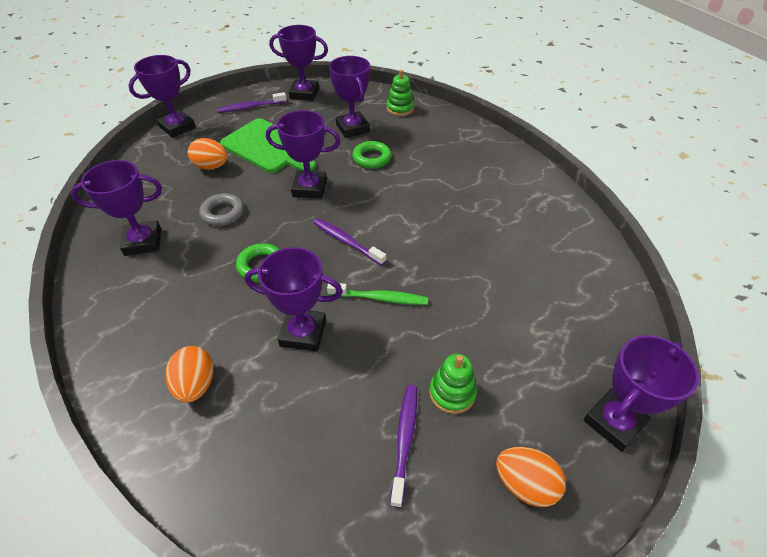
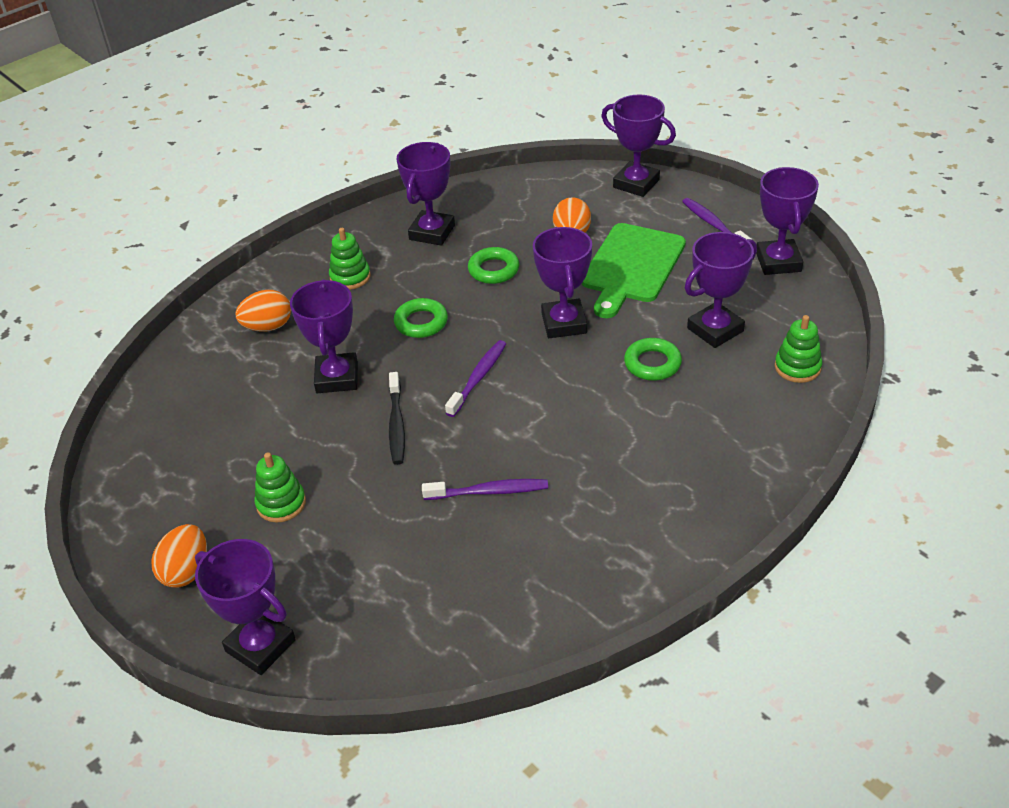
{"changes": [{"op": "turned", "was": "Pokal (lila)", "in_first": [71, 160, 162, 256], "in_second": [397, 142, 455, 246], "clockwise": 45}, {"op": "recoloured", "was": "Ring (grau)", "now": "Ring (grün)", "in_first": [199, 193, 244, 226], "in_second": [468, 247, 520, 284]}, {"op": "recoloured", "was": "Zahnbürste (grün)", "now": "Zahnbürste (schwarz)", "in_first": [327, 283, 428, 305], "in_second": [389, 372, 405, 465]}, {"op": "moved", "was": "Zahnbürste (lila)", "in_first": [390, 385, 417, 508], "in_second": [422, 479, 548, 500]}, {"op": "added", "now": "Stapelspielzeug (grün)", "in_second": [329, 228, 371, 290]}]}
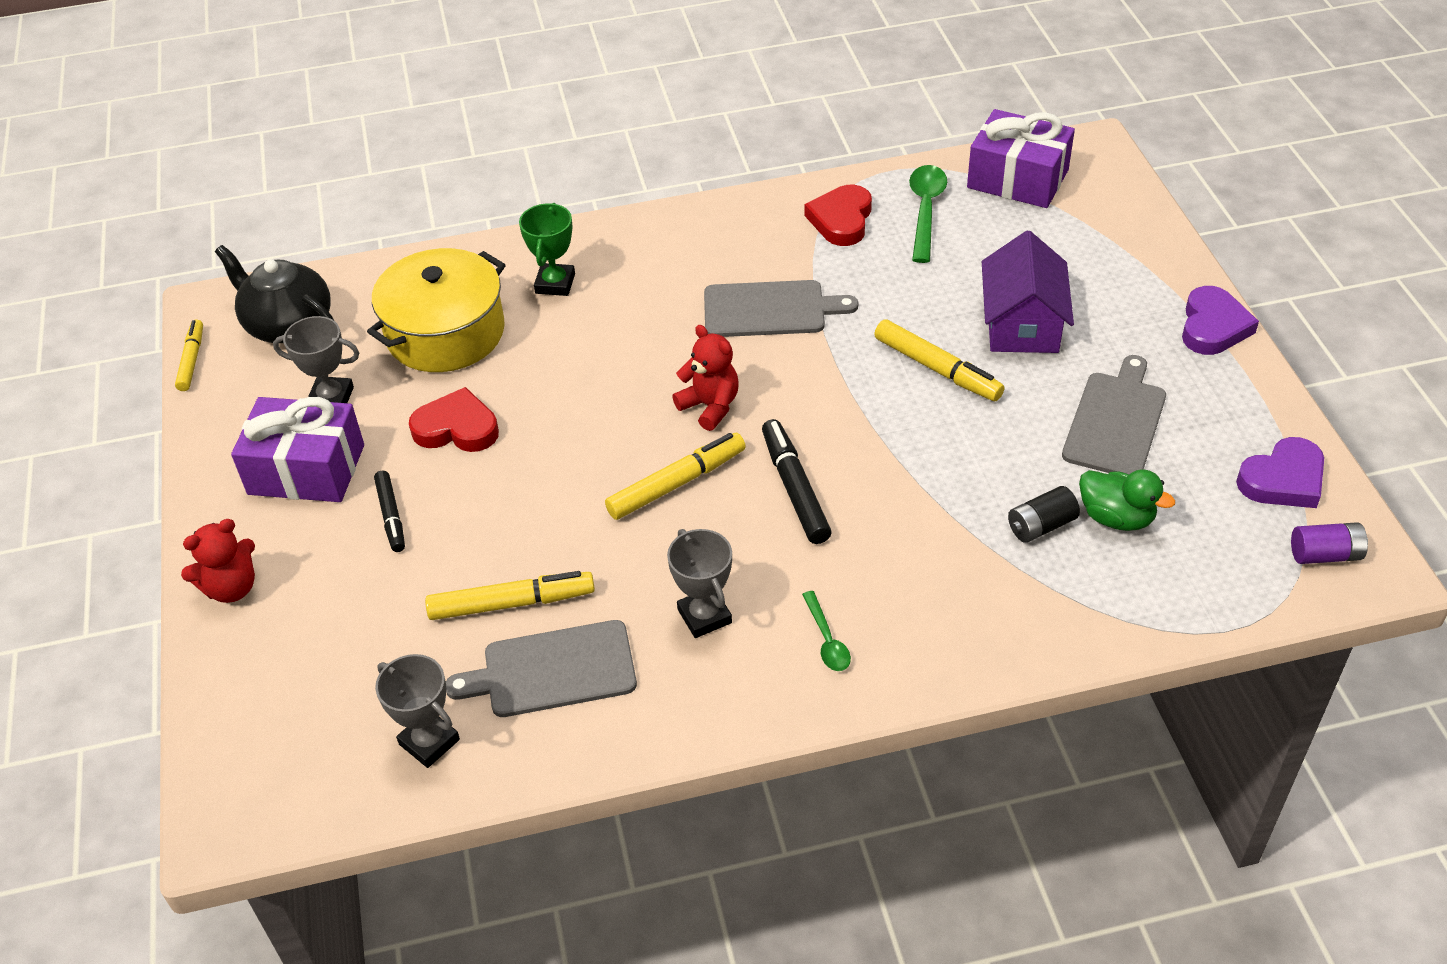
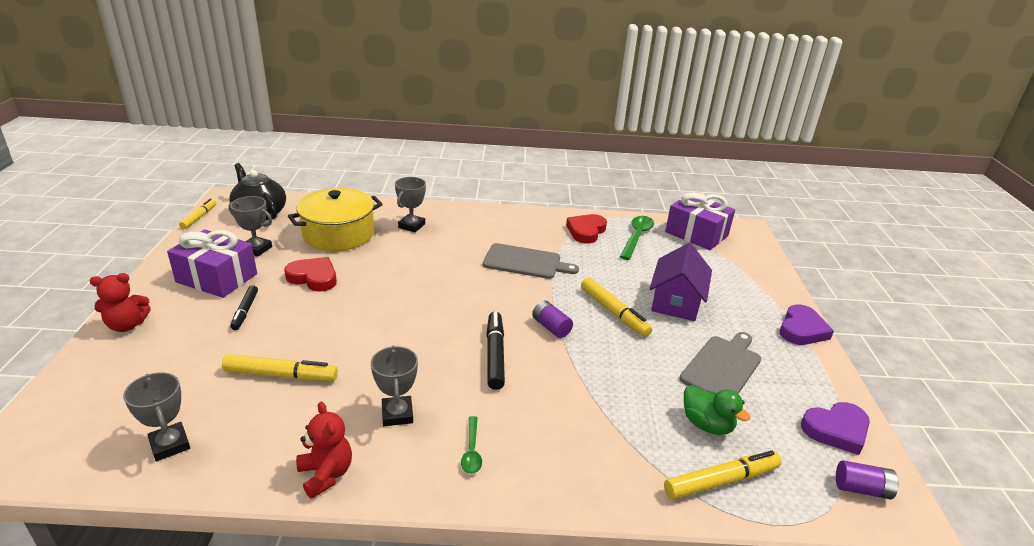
{"changes": [{"op": "recoloured", "was": "Pokal (grün)", "now": "Pokal (grau)", "in_first": [519, 203, 575, 296], "in_second": [395, 177, 426, 232]}, {"op": "moved", "was": "Teddybär (rot)", "in_first": [672, 325, 739, 431], "in_second": [296, 402, 352, 499]}, {"op": "moved", "was": "Filzstift (gelb)", "in_first": [605, 433, 746, 520], "in_second": [664, 451, 782, 500]}, {"op": "removed", "was": "Batterie (schwarz)", "in_first": [1008, 486, 1080, 543]}, {"op": "removed", "was": "Schneidebrett (grau)", "in_first": [446, 620, 637, 717]}, {"op": "added", "now": "Batterie (lila)", "in_second": [532, 300, 573, 338]}]}
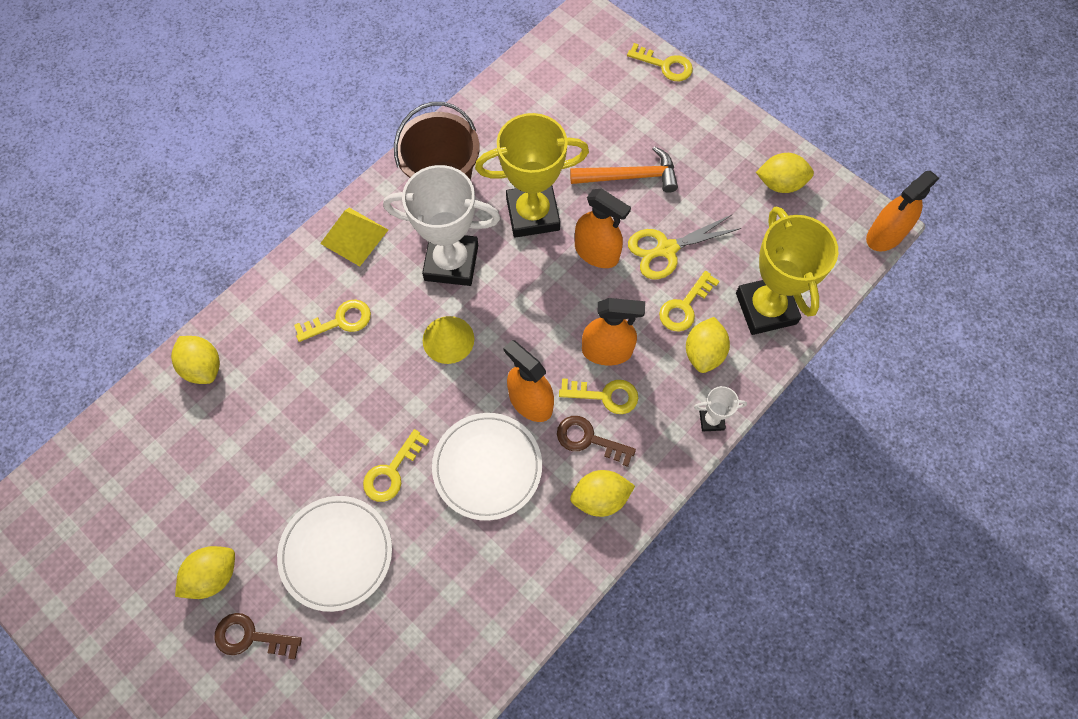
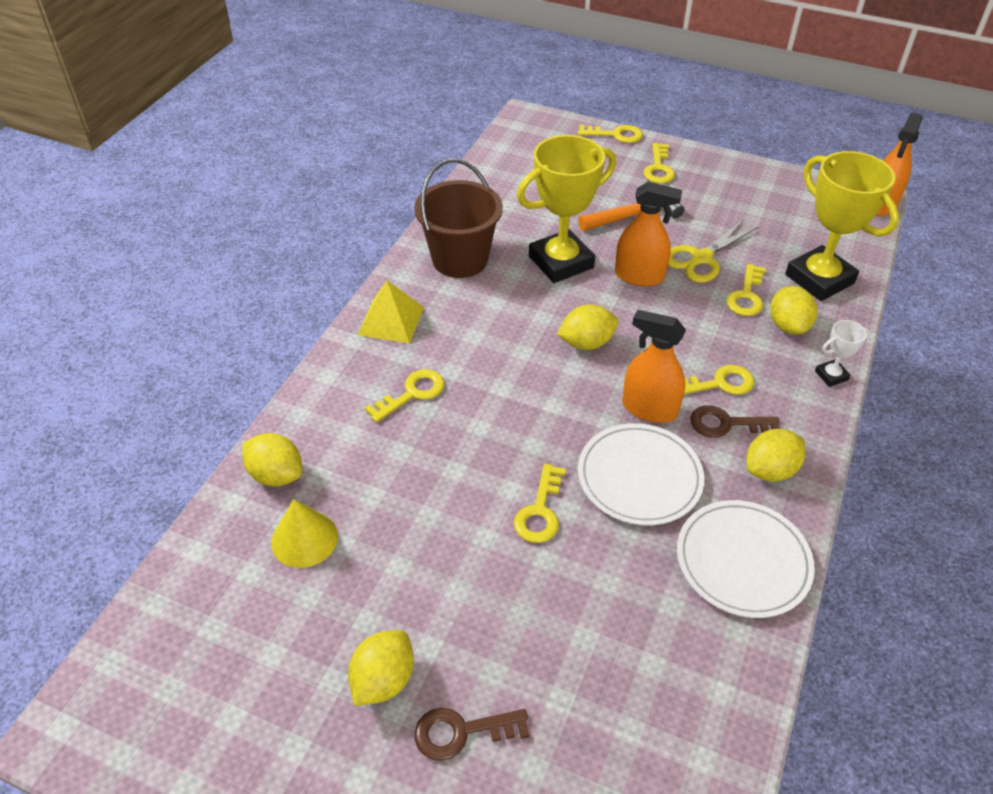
{"changes": [{"op": "moved", "was": "Zitrone (gelb)", "in_first": [756, 153, 814, 193], "in_second": [557, 305, 618, 350]}, {"op": "removed", "was": "Pokal (weiß)", "in_first": [383, 165, 500, 286]}, {"op": "removed", "was": "Sprühflasche (orange)", "in_first": [582, 298, 645, 365]}, {"op": "moved", "was": "Kegel (gelb)", "in_first": [423, 316, 474, 364], "in_second": [271, 499, 338, 568]}, {"op": "moved", "was": "Teller (weiß)", "in_first": [277, 496, 392, 612], "in_second": [677, 500, 815, 618]}, {"op": "added", "now": "Schlüssel (gelb)", "in_second": [643, 143, 675, 184]}]}
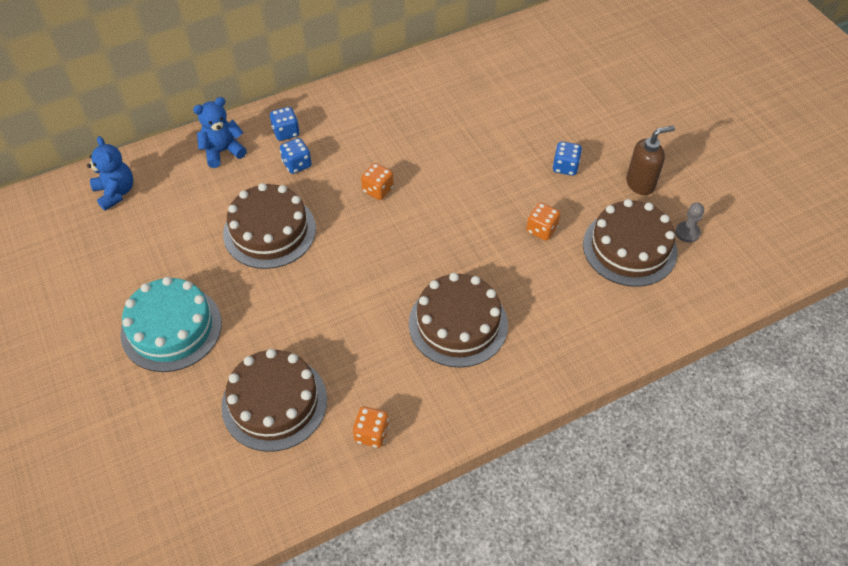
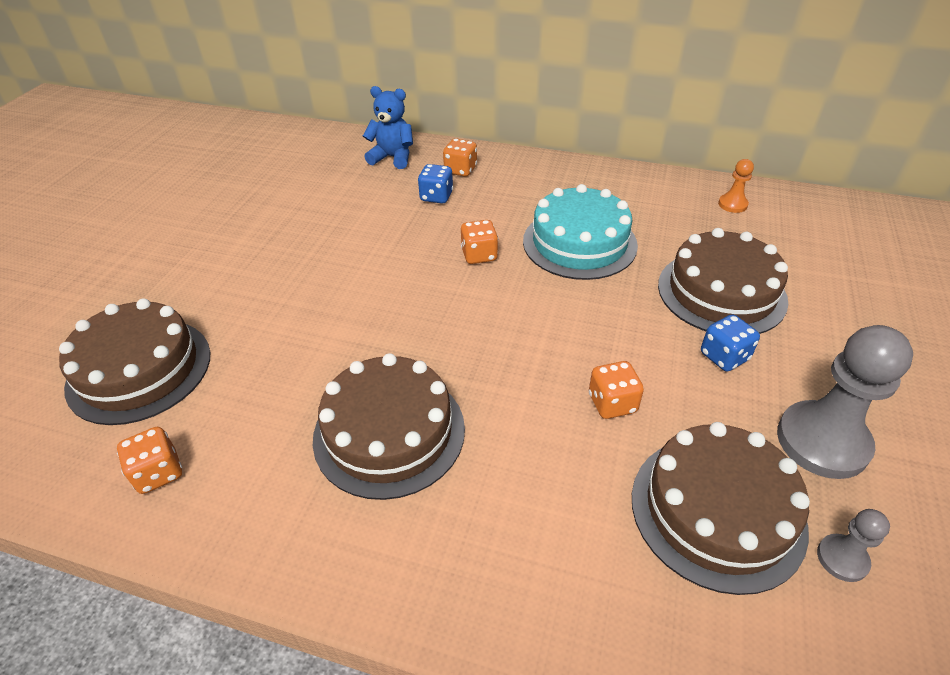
{"changes": [{"op": "recoloured", "was": "Spielwürfel (blau)", "now": "Spielwürfel (orange)", "in_first": [270, 107, 300, 141], "in_second": [443, 138, 477, 177]}, {"op": "replaced", "was": "Seifenspender (braun)", "now": "Bauer (grau)", "in_first": [626, 126, 675, 195], "in_second": [777, 325, 913, 479]}, {"op": "removed", "was": "Teddybär (blau)", "in_first": [87, 136, 133, 211]}, {"op": "moved", "was": "Kuchen (braun)", "in_first": [223, 183, 316, 269], "in_second": [658, 228, 788, 334]}, {"op": "moved", "was": "Kuchen (türkis)", "in_first": [120, 277, 222, 372], "in_second": [523, 184, 638, 280]}, {"op": "added", "now": "Bauer (orange)", "in_second": [718, 159, 754, 213]}]}
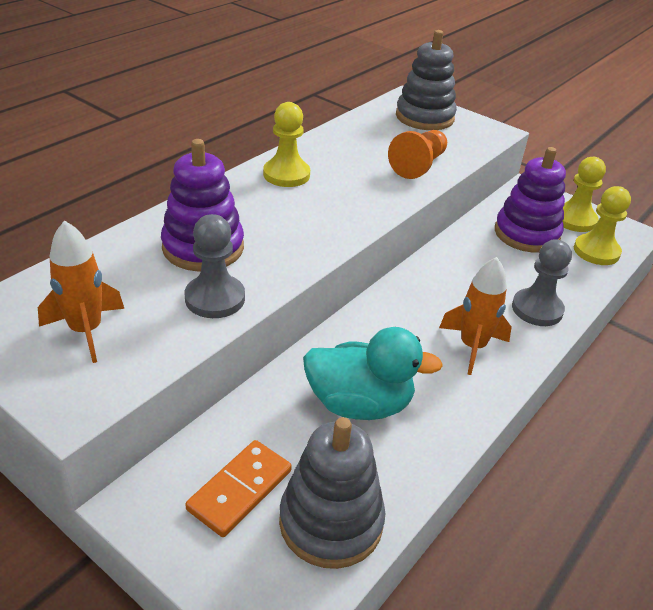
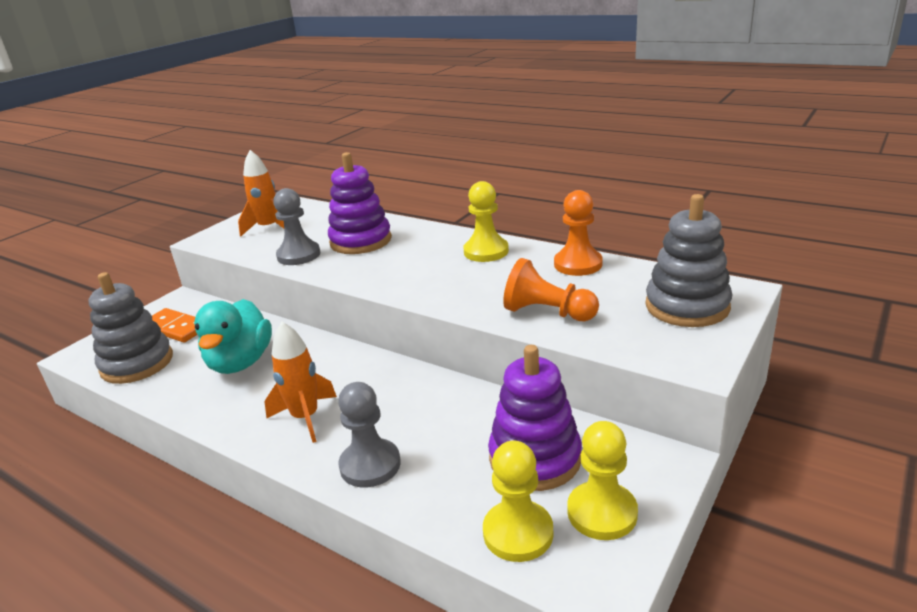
{"changes": [{"op": "added", "now": "Bauer (orange)", "in_second": [554, 190, 603, 276]}]}
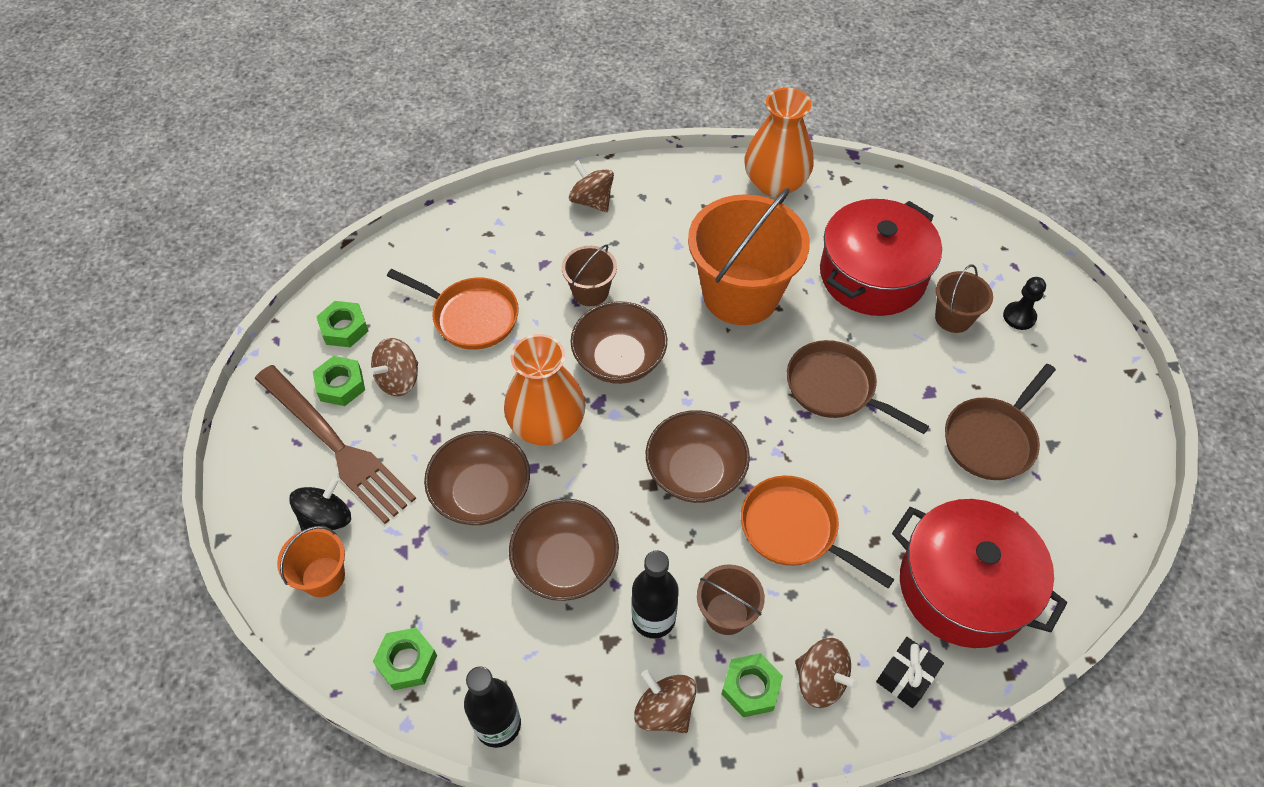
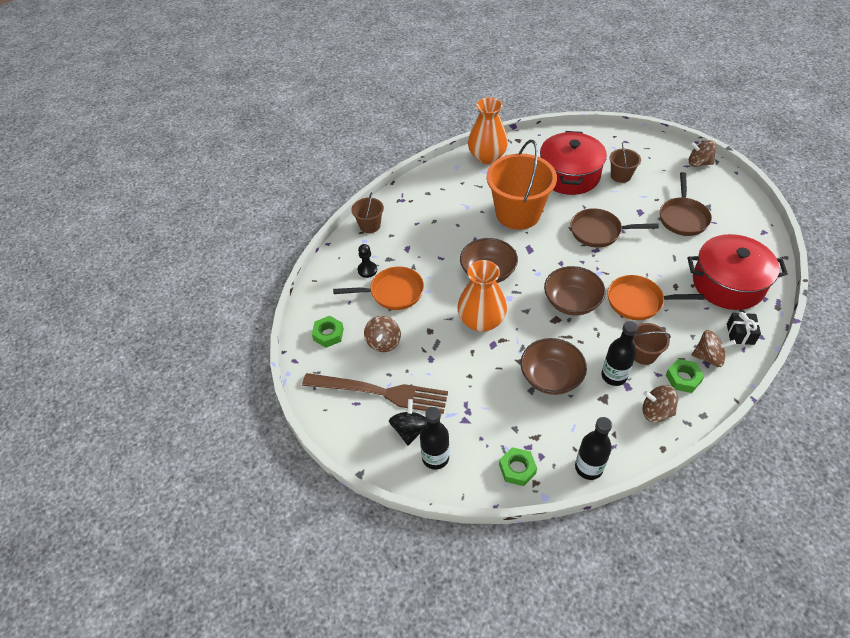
{"changes": [{"op": "moved", "was": "Kreisel (braun)", "in_first": [569, 160, 614, 212], "in_second": [689, 140, 717, 167]}, {"op": "moved", "was": "Eimer (braun)", "in_first": [562, 244, 617, 306], "in_second": [351, 192, 384, 233]}, {"op": "moved", "was": "Bauer (schwarz)", "in_first": [1003, 277, 1046, 330], "in_second": [358, 244, 377, 278]}, {"op": "removed", "was": "Sechskantmutter (grün)", "in_first": [313, 356, 365, 406]}, {"op": "removed", "was": "Schüssel (braun)", "in_first": [424, 431, 530, 525]}, {"op": "replaced", "was": "Eimer (orange)", "now": "Flasche (schwarz)", "in_first": [277, 526, 345, 597], "in_second": [420, 407, 450, 470]}]}
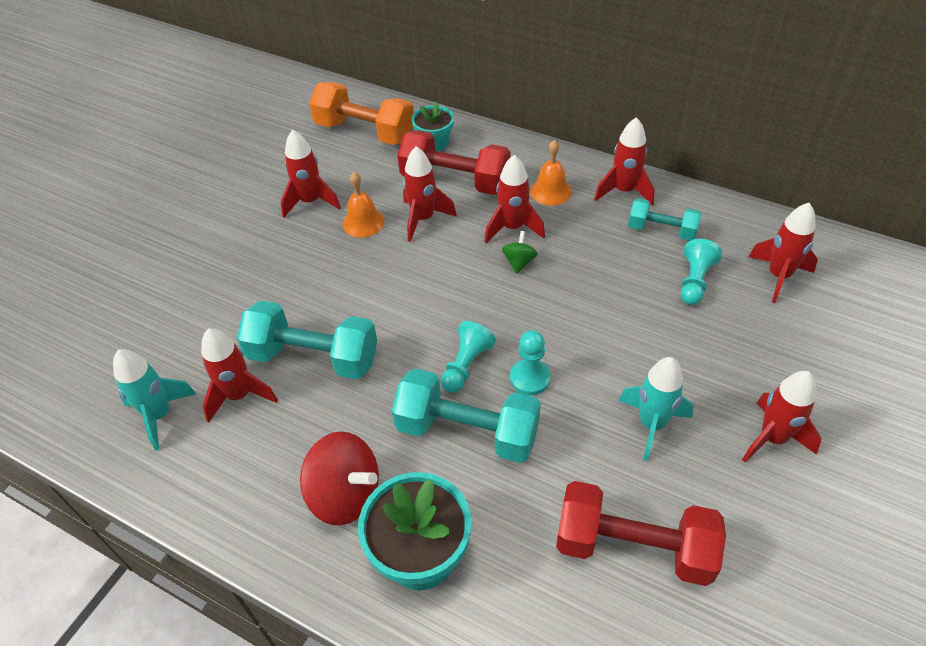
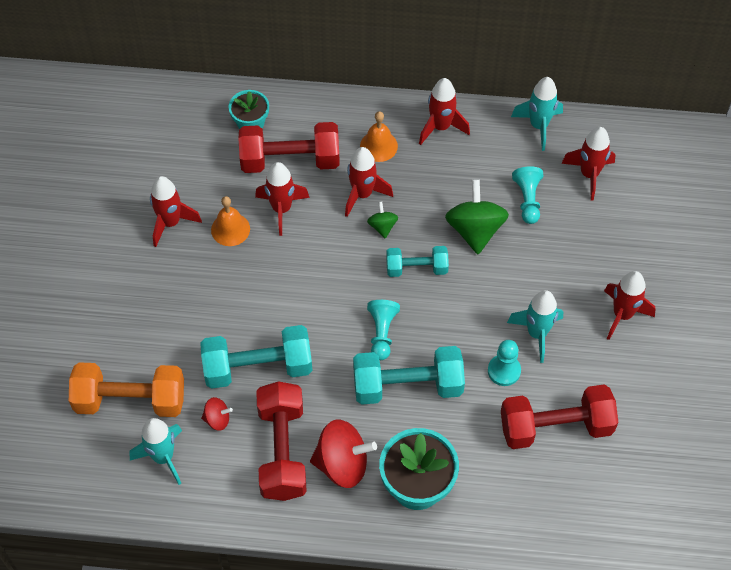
{"changes": [{"op": "moved", "was": "Hantel (orange)", "in_first": [309, 82, 414, 145], "in_second": [69, 363, 184, 417]}, {"op": "moved", "was": "Hantel (türkis)", "in_first": [628, 198, 701, 241], "in_second": [386, 246, 449, 277]}, {"op": "replaced", "was": "Rakete (rot)", "now": "Kreisel (rot)", "in_first": [201, 328, 278, 423], "in_second": [201, 397, 233, 431]}, {"op": "moved", "was": "Bauer (türkis)", "in_first": [510, 330, 551, 395], "in_second": [488, 340, 521, 386]}, {"op": "added", "now": "Rakete (türkis)", "in_second": [511, 77, 563, 151]}, {"op": "added", "now": "Kreisel (grün)", "in_second": [445, 179, 509, 254]}, {"op": "added", "now": "Hantel (rot)", "in_second": [256, 381, 307, 501]}]}
